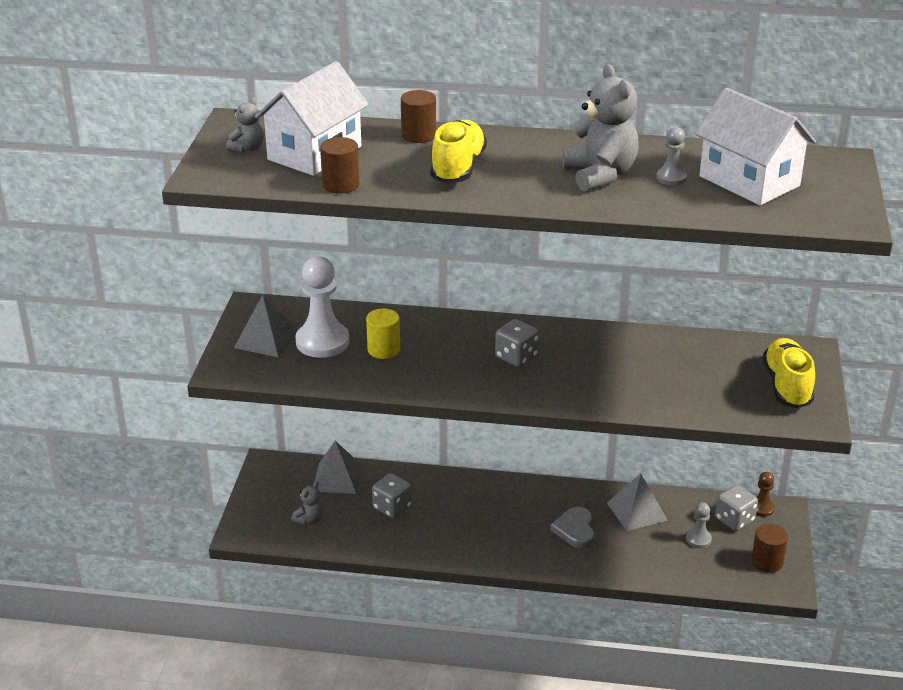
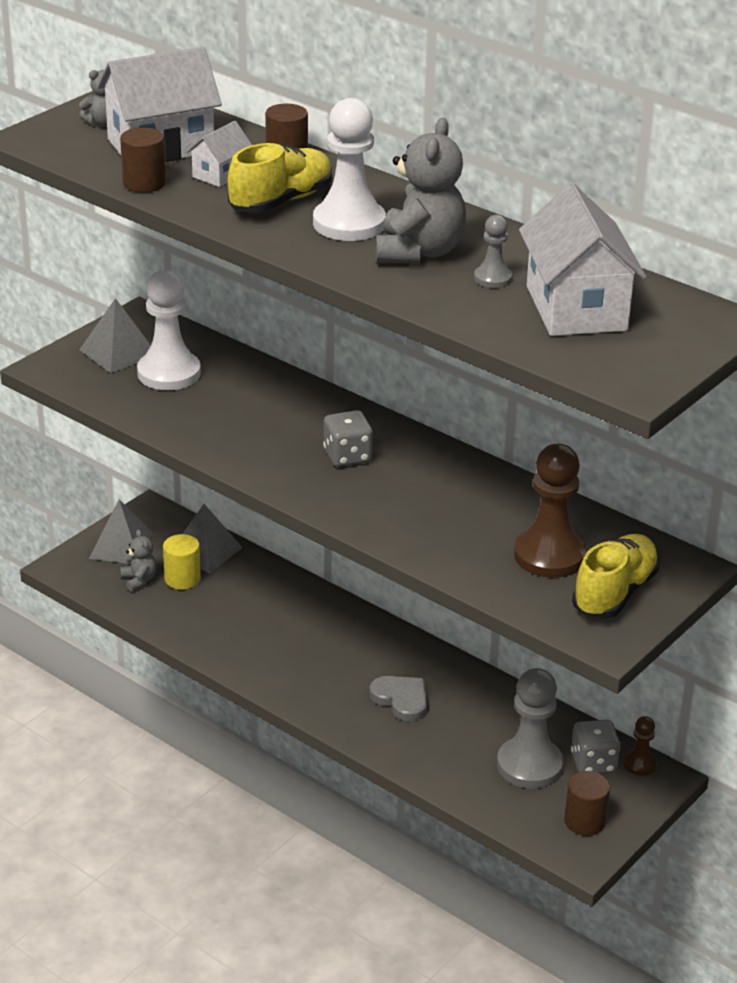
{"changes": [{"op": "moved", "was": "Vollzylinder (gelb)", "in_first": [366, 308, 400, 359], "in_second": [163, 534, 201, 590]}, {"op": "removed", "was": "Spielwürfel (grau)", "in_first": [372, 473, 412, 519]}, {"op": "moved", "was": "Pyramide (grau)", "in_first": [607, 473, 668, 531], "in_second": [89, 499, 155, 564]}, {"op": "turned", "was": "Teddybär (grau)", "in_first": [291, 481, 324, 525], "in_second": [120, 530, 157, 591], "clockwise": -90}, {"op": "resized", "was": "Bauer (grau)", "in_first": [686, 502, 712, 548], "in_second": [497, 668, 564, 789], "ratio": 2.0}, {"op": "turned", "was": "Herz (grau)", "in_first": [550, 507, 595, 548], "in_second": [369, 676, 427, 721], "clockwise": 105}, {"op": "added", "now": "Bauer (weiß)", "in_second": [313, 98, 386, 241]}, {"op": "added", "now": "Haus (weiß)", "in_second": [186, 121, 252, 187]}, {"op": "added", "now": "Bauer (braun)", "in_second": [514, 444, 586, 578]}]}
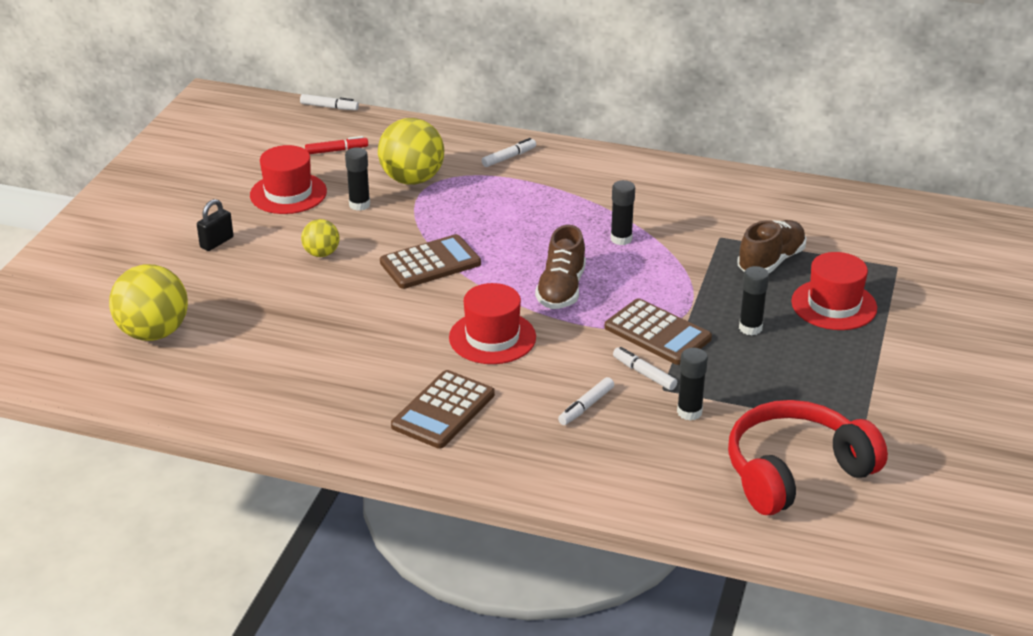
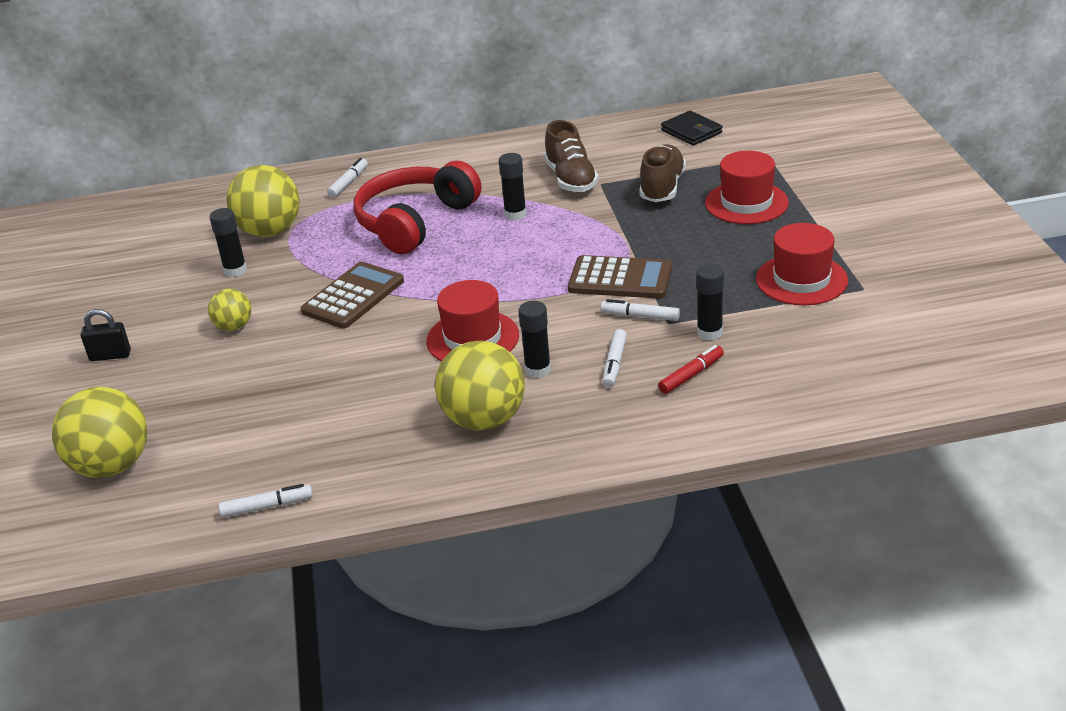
{"changes": [{"op": "moved", "was": "Filzstift (weiß)", "in_first": [300, 94, 359, 110], "in_second": [219, 484, 313, 518]}, {"op": "moved", "was": "Filzstift (rot)", "in_first": [305, 136, 368, 154], "in_second": [658, 345, 724, 394]}, {"op": "moved", "was": "Hut (rot)", "in_first": [250, 145, 327, 214], "in_second": [756, 223, 848, 305]}, {"op": "turned", "was": "Vorhängeschloss (schwarz)", "in_first": [197, 199, 233, 251], "in_second": [80, 309, 131, 361], "clockwise": 75}, {"op": "moved", "was": "Schuh (braun)", "in_first": [535, 225, 586, 309], "in_second": [544, 120, 599, 192]}, {"op": "moved", "was": "Klebestift (schwarz)", "in_first": [739, 266, 769, 335], "in_second": [518, 301, 551, 378]}, {"op": "replaced", "was": "Taschenrechner (braun)", "now": "Ball (gelb)", "in_first": [391, 370, 495, 449], "in_second": [435, 341, 525, 431]}, {"op": "moved", "was": "Kopfhörer (rot)", "in_first": [728, 400, 888, 515], "in_second": [353, 161, 482, 254]}, {"op": "added", "now": "Geldbörse (schwarz)", "in_second": [661, 111, 722, 146]}]}
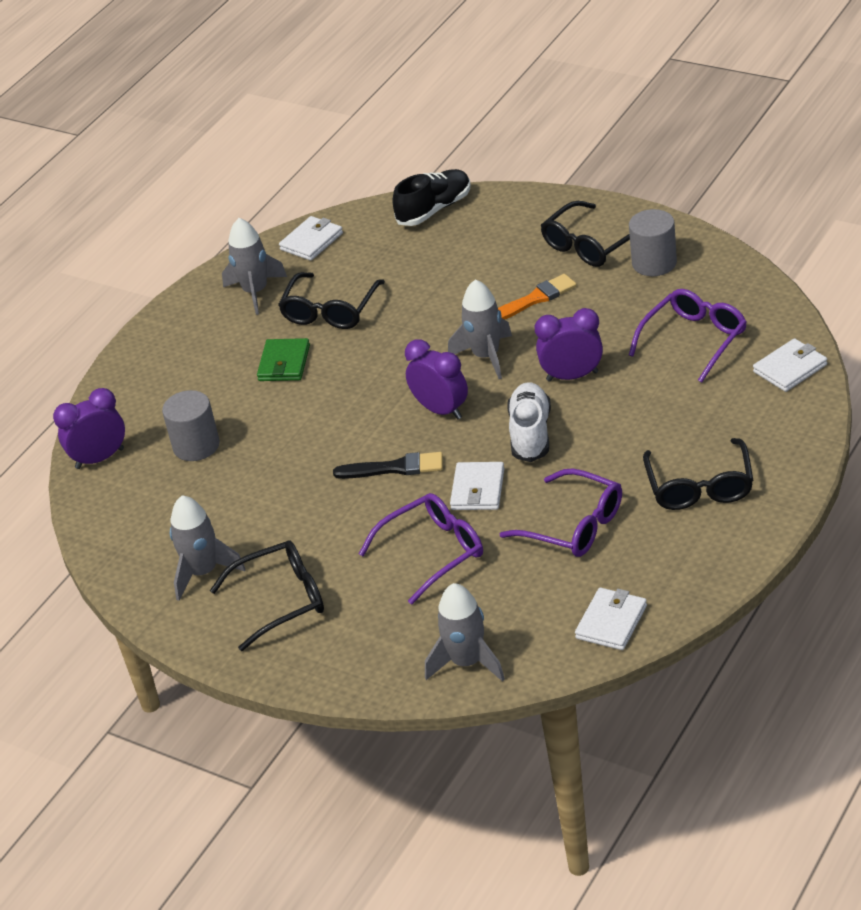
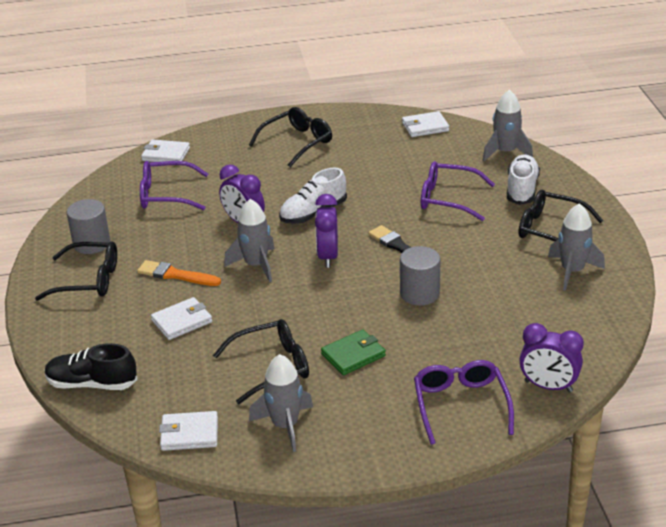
{"changes": [{"op": "moved", "was": "Vollzylinder (grau)", "in_first": [162, 390, 220, 461], "in_second": [400, 246, 441, 305]}, {"op": "moved", "was": "Geldbörse (weiß)", "in_first": [450, 462, 505, 510], "in_second": [151, 297, 212, 340]}, {"op": "moved", "was": "Brille (lila)", "in_first": [500, 469, 622, 557], "in_second": [414, 360, 514, 445]}, {"op": "added", "now": "Schuh (weiß)", "in_second": [507, 154, 540, 205]}]}
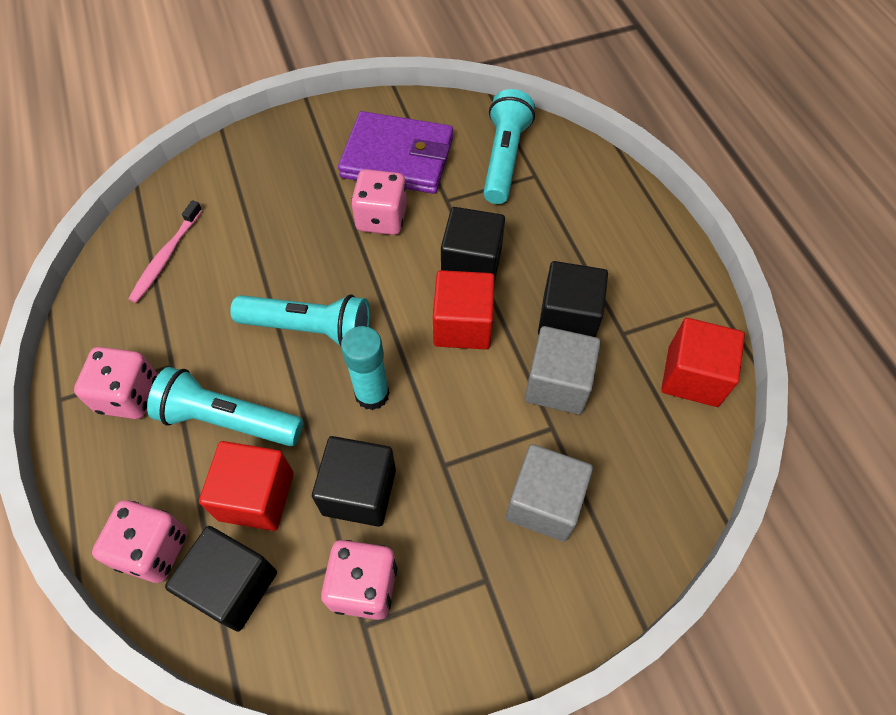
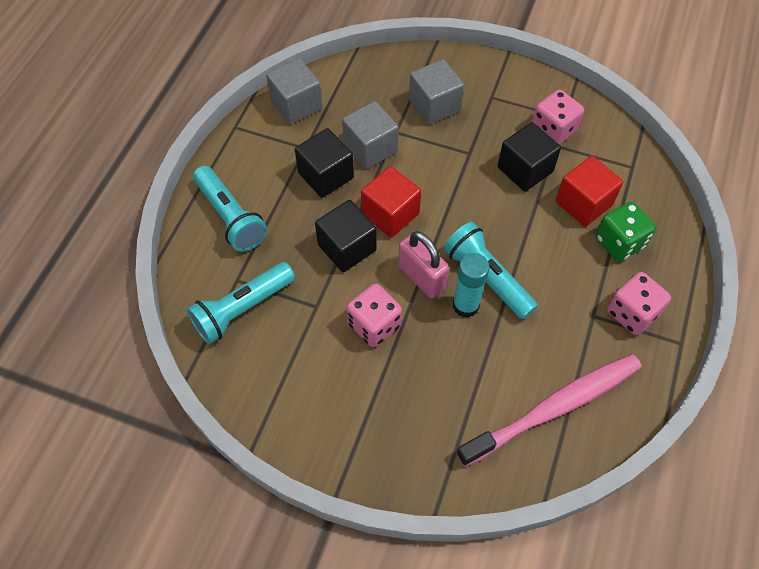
{"changes": [{"op": "removed", "was": "Geldbörse (lila)", "in_first": [338, 111, 453, 194]}, {"op": "resized", "was": "Zahnbürste (rosa)", "in_first": [128, 200, 202, 303], "in_second": [456, 354, 641, 467], "ratio": 1.87}, {"op": "recoloured", "was": "Kubus (rot)", "now": "Kubus (grau)", "in_first": [661, 318, 745, 407], "in_second": [266, 58, 322, 124]}, {"op": "moved", "was": "Klebestift (türkis)", "in_first": [341, 326, 390, 410], "in_second": [453, 253, 490, 318]}, {"op": "moved", "was": "Taschenlampe (türkis)", "in_first": [147, 367, 303, 446], "in_second": [193, 166, 267, 252]}, {"op": "removed", "was": "Spielwürfel (rosa)", "in_first": [92, 500, 188, 583]}, {"op": "removed", "was": "Kubus (schwarz)", "in_first": [165, 526, 277, 632]}, {"op": "added", "now": "Spielwürfel (grün)", "in_second": [596, 202, 656, 261]}, {"op": "added", "now": "Vorhängeschloss (rosa)", "in_second": [398, 231, 449, 298]}]}
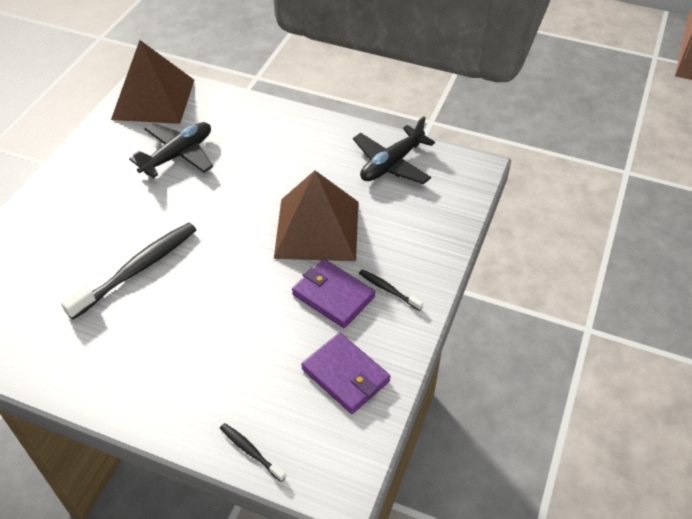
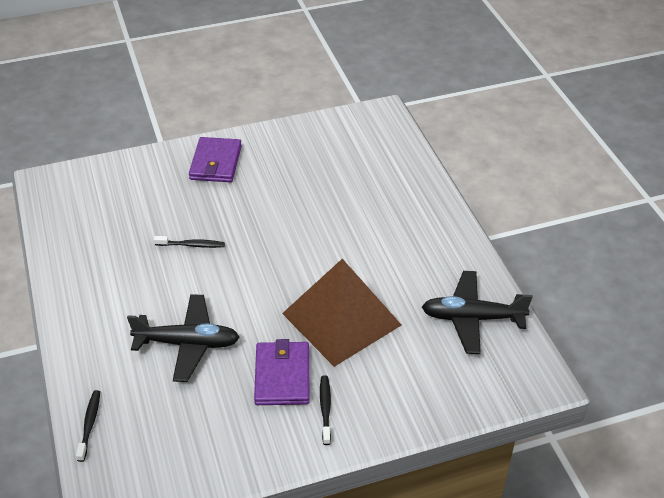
{"changes": [{"op": "removed", "was": "Pyramide (braun)", "in_first": [111, 40, 194, 124]}, {"op": "moved", "was": "Flugzeug (schwarz)", "in_first": [129, 122, 213, 178], "in_second": [127, 294, 240, 382]}, {"op": "resized", "was": "Zahnbürste (schwarz)", "in_first": [61, 222, 196, 320], "in_second": [154, 236, 225, 248], "ratio": 0.48}, {"op": "moved", "was": "Geldbörse (lila)", "in_first": [301, 333, 391, 414], "in_second": [189, 137, 242, 182]}]}
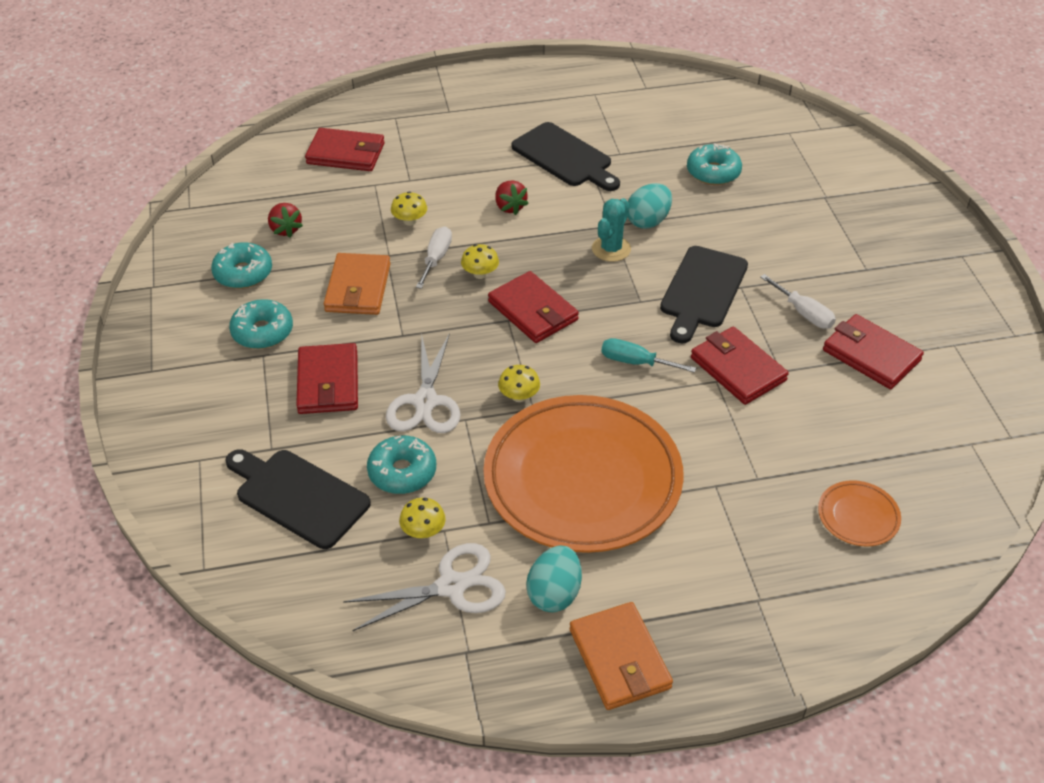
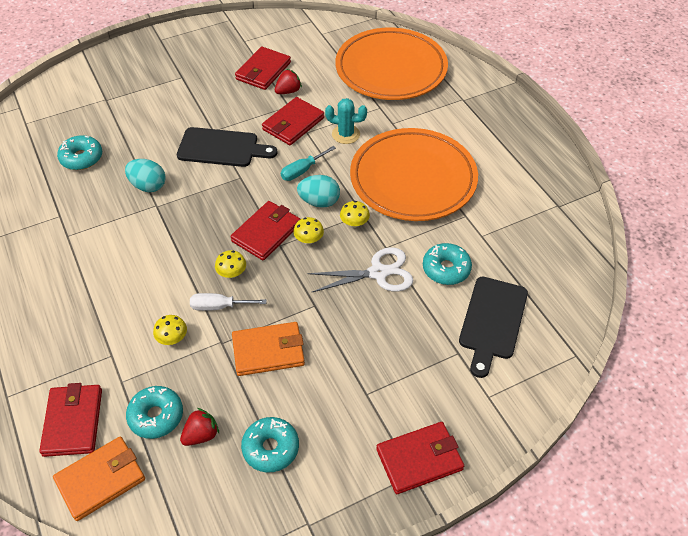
{"changes": [{"op": "removed", "was": "Schneidebrett (schwarz)", "in_first": [511, 122, 620, 191]}, {"op": "moved", "was": "Erdbeere (rot)", "in_first": [495, 181, 529, 215], "in_second": [275, 69, 302, 94]}, {"op": "moved", "was": "Kaktus (türkis)", "in_first": [592, 198, 631, 262], "in_second": [325, 98, 367, 144]}, {"op": "removed", "was": "Schraubenzieher (weiß)", "in_first": [760, 274, 836, 329]}, {"op": "moved", "was": "Donut (türkis)", "in_first": [229, 299, 293, 349], "in_second": [126, 386, 183, 439]}, {"op": "turned", "was": "Schraubenzieher (türkis)", "in_first": [601, 338, 696, 373], "in_second": [281, 146, 336, 181], "clockwise": 45}, {"op": "moved", "was": "Geldbörse (rot)", "in_first": [296, 343, 358, 414], "in_second": [376, 422, 464, 494]}, {"op": "resized", "was": "Teller (orange)", "in_first": [818, 480, 901, 547], "in_second": [336, 28, 448, 100], "ratio": 2.5}, {"op": "moved", "was": "Pilz (gelb)", "in_first": [399, 498, 446, 538], "in_second": [293, 217, 324, 244]}, {"op": "removed", "was": "Schere (weiß)", "in_first": [343, 543, 506, 631]}, {"op": "moved", "was": "Ei (türkis)", "in_first": [526, 545, 582, 612], "in_second": [297, 175, 340, 208]}, {"op": "moved", "was": "Geldbörse (orange)", "in_first": [570, 602, 673, 710], "in_second": [53, 436, 145, 521]}]}
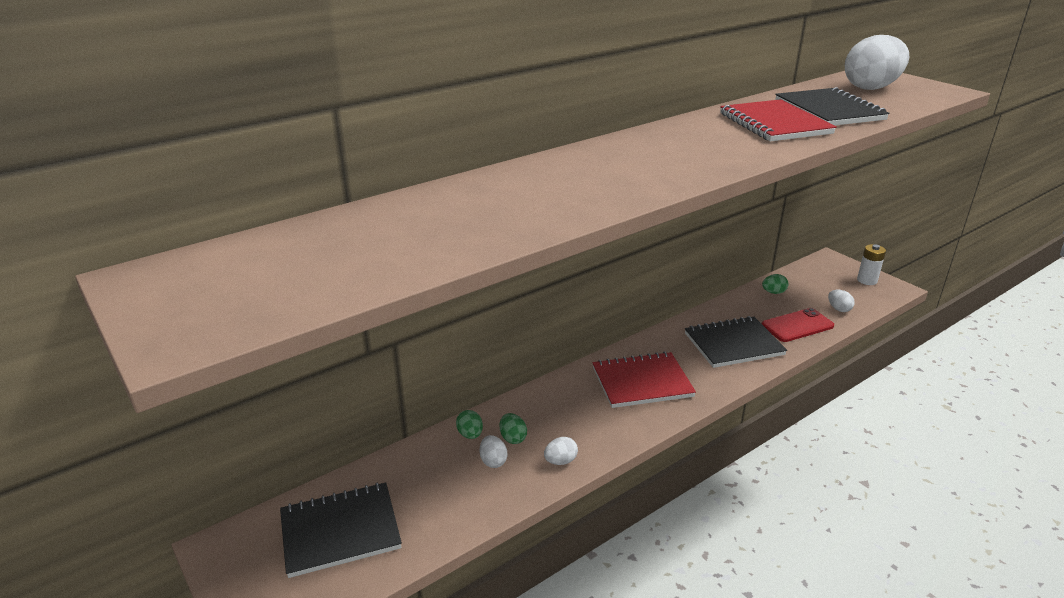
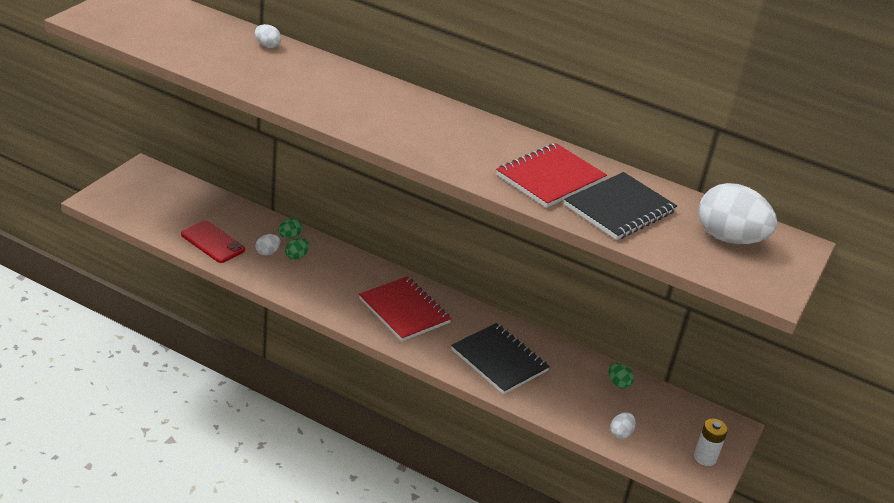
{"changes": [{"op": "moved", "was": "Handy (rot)", "in_first": [762, 308, 834, 342], "in_second": [181, 221, 245, 263]}, {"op": "moved", "was": "Ei (weiß)", "in_first": [544, 437, 578, 465], "in_second": [255, 24, 281, 48]}, {"op": "removed", "was": "Notizbuch (schwarz)", "in_first": [280, 483, 402, 578]}]}
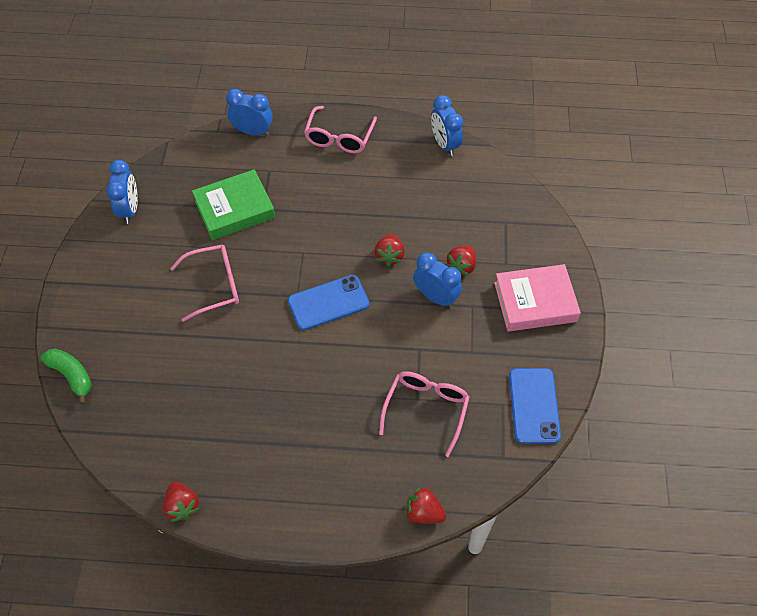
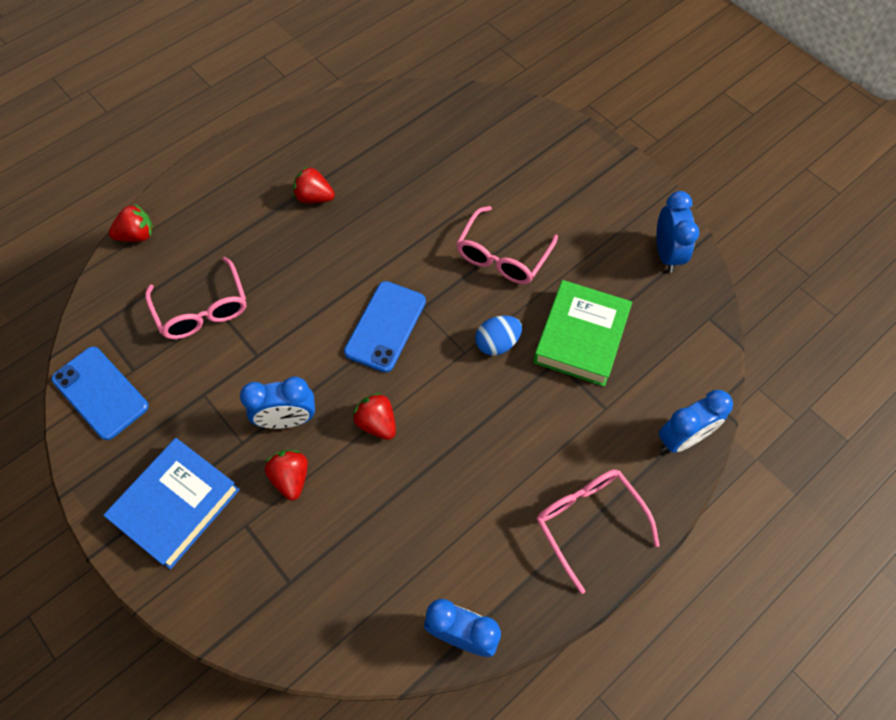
{"changes": [{"op": "turned", "was": "Wecker (blau)", "in_first": [106, 160, 138, 224], "in_second": [657, 191, 699, 272], "clockwise": -135}, {"op": "recoloured", "was": "Buch (rosa)", "now": "Buch (blau)", "in_first": [494, 264, 581, 332], "in_second": [103, 438, 240, 570]}, {"op": "removed", "was": "Banane (grün)", "in_first": [40, 349, 92, 405]}, {"op": "moved", "was": "Erdbeere (rot)", "in_first": [163, 482, 200, 522], "in_second": [293, 166, 335, 203]}, {"op": "added", "now": "Ei (blau)", "in_second": [475, 316, 522, 356]}]}
